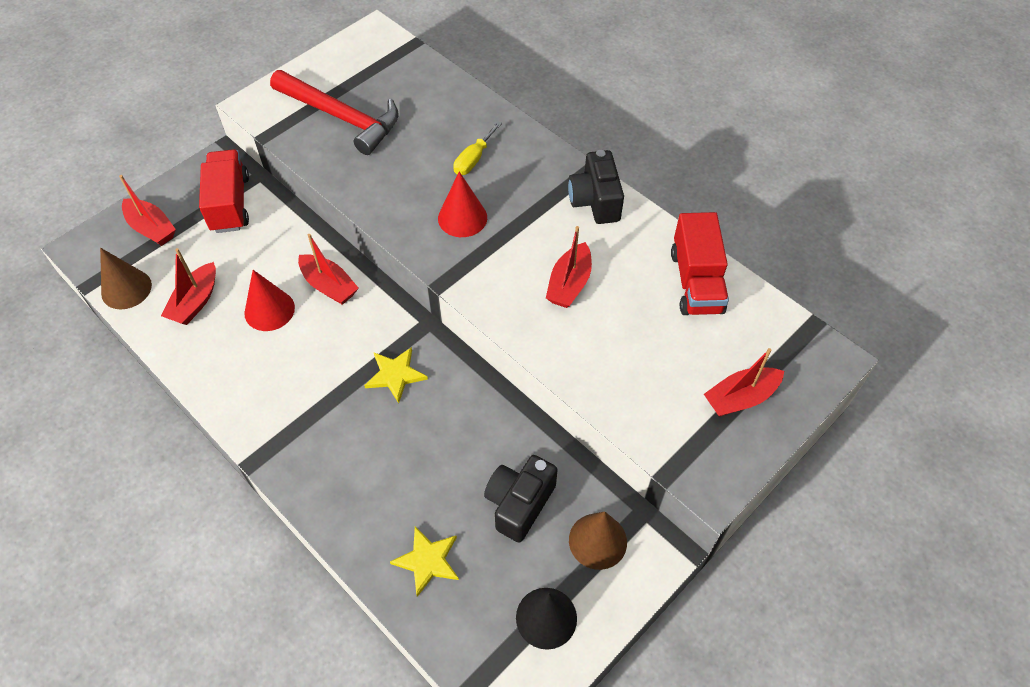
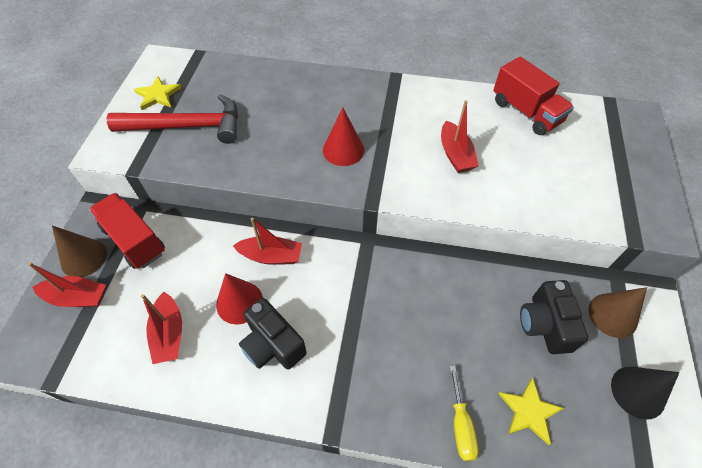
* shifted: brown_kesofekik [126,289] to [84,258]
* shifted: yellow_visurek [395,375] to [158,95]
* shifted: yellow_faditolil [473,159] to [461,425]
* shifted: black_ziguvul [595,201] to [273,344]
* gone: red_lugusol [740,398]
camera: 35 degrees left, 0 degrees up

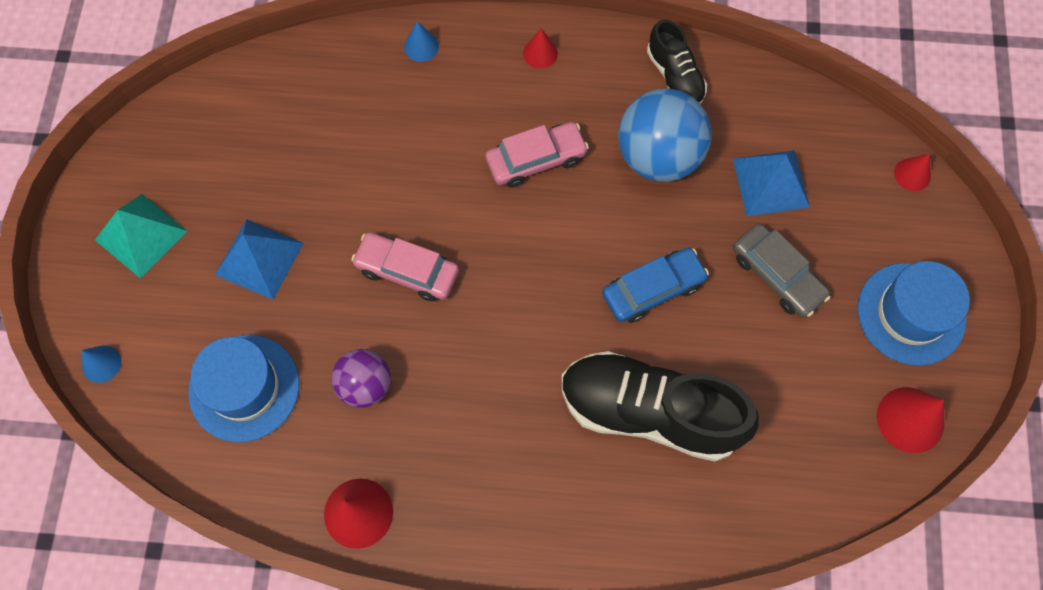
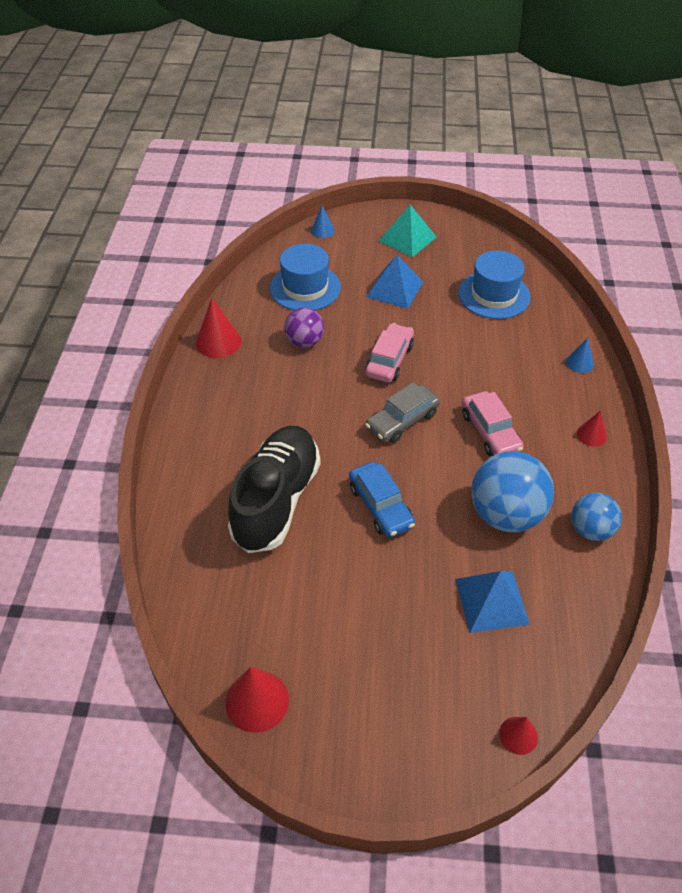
* swapped: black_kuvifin [674,76] to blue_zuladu [590,530]
* shifted: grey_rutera [777,275] to [402,420]
* shifted: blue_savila [911,313] to [494,295]
camera: 90 degrees right, 20 degrees down

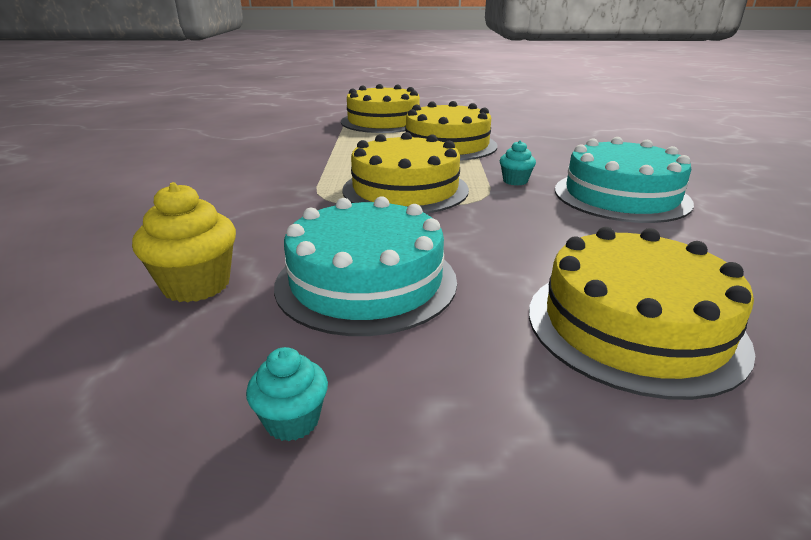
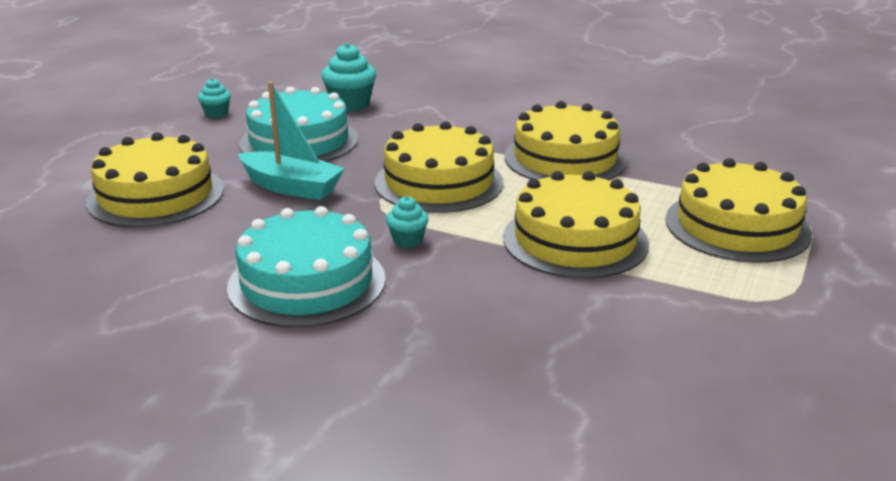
* repainted: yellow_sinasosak [196,285] to turquoise_sinasosak [350,104]
* new: turquoise_lugusol [292,187]
* new: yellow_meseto [565,158]
camera: 115 degrees right, 0 degrees up

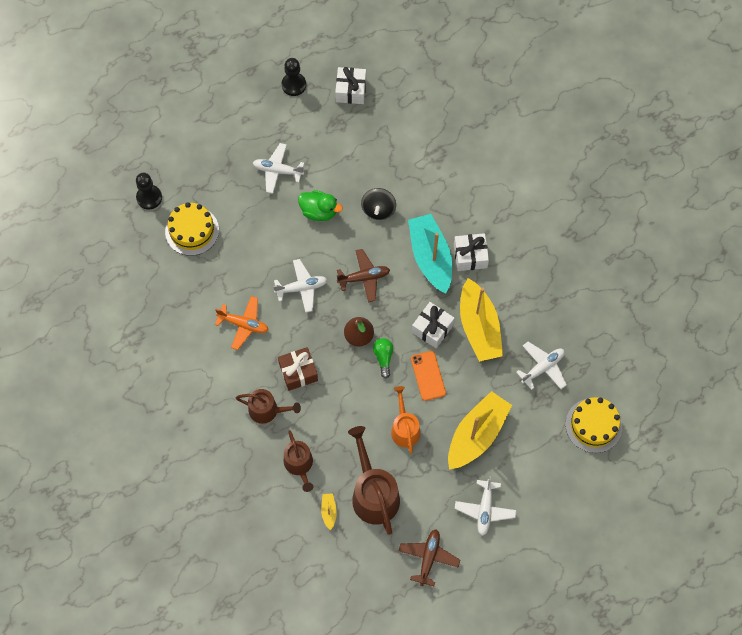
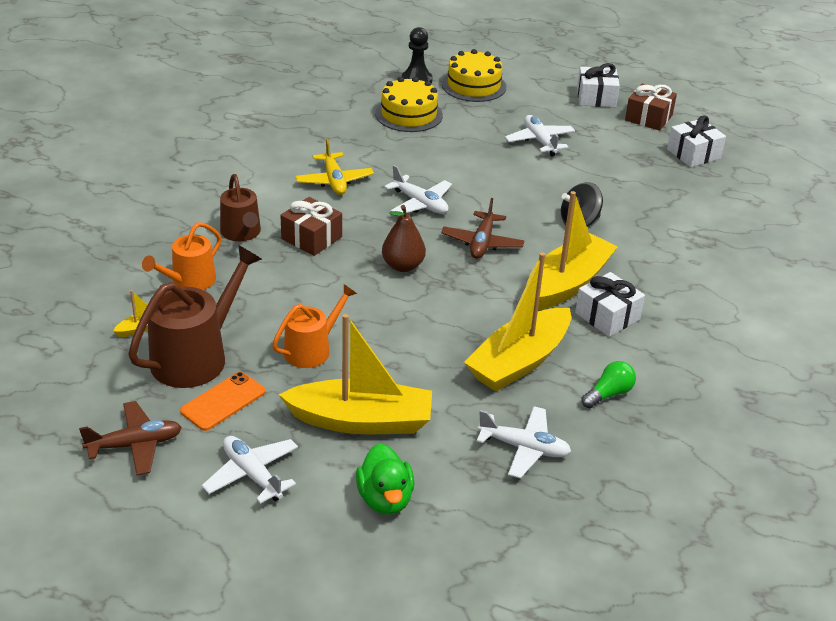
* repainted: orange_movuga [243,324] to yellow_movuga [334,181]
* swapped: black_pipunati [294,85] to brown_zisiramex [648,118]
* repainted: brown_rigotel [299,465] to orange_rigotel [189,281]
* shifted: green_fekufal [319,211] to [385,499]
* rotated: brown_movuga [364,278] = [482,243] 60 degrees clockwise
* shifted: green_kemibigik [383,358] to [609,394]
* repainted: turquoise_lugusol [430,257] to yellow_lugusol [567,284]
* shifted: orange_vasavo [428,376] to [223,401]
* shifted: white_zisiramex [432,328] to [596,98]
* rotated: white_movuga [485,509] = [252,475] 75 degrees clockwise
* shifted: yellow_meseto [593,425] to [474,85]
camera: 55 degrees right, 30 degrees down

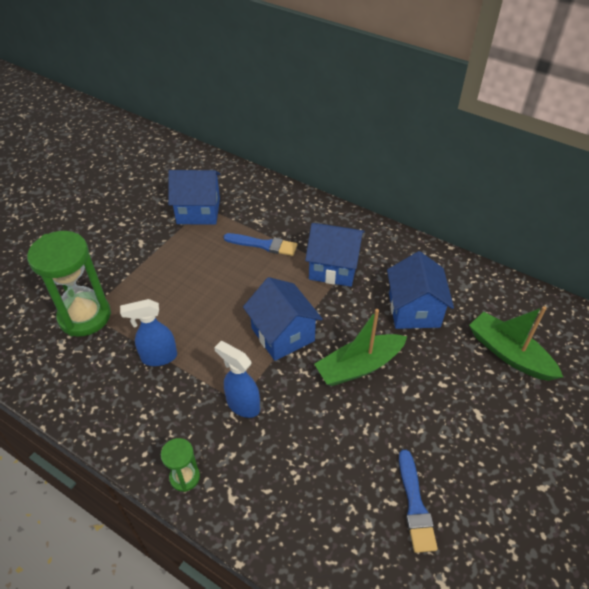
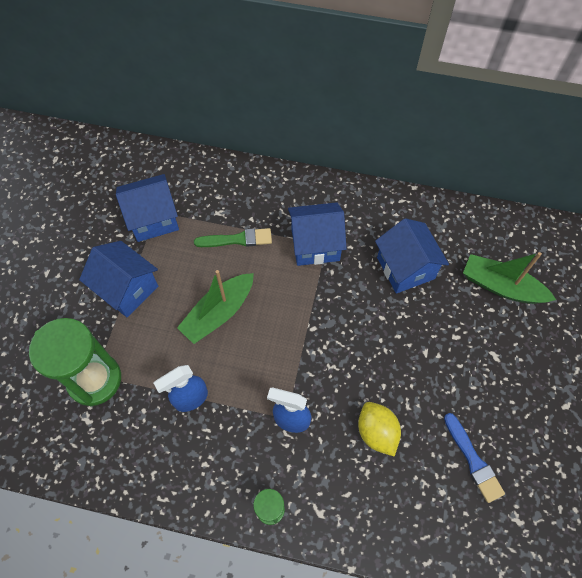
* repainted: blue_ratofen [263,245] to green_ratofen [237,239]
* shifted: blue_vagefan [283,334] to [127,289]
* shifted: green_lugusol [359,366] to [218,313]
* new: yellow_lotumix [376,432]
camera: 20 degrees left, 15 degrees up

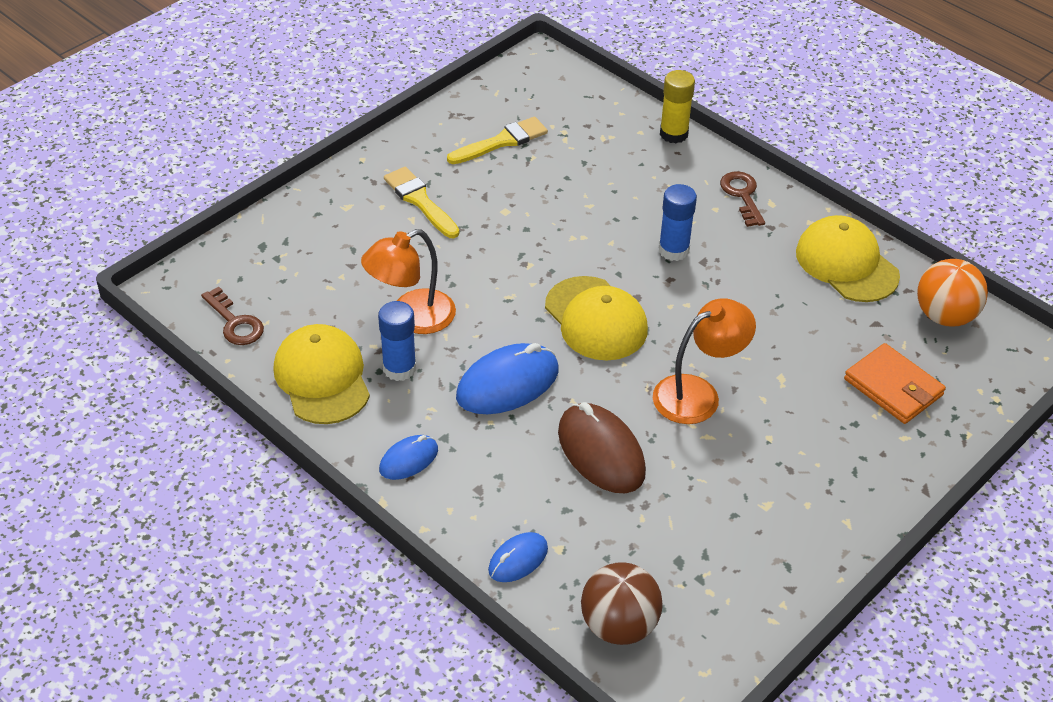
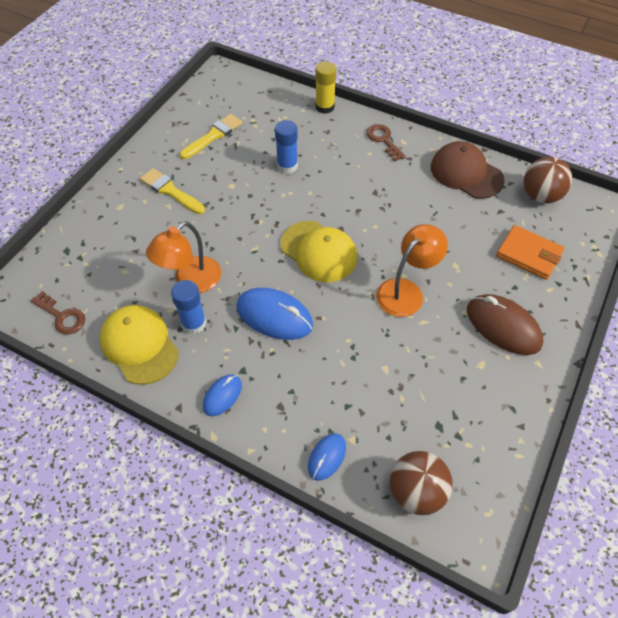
* rotated: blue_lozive [507,384] = [274,316] 75 degrees clockwise
* shifted: brown_lozive [601,452] to [503,326]
* shifted: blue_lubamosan [673,250] to [287,166]
* repainted: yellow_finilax [846,264] to brown_finilax [466,173]
* repainted: orange_zuladu [945,316] to brown_zuladu [540,196]
camera: 15 degrees left, 10 degrees up

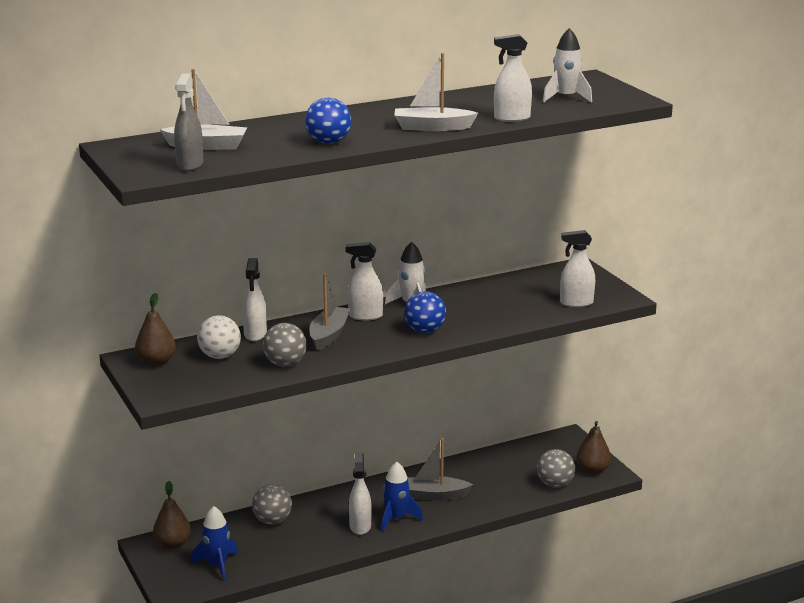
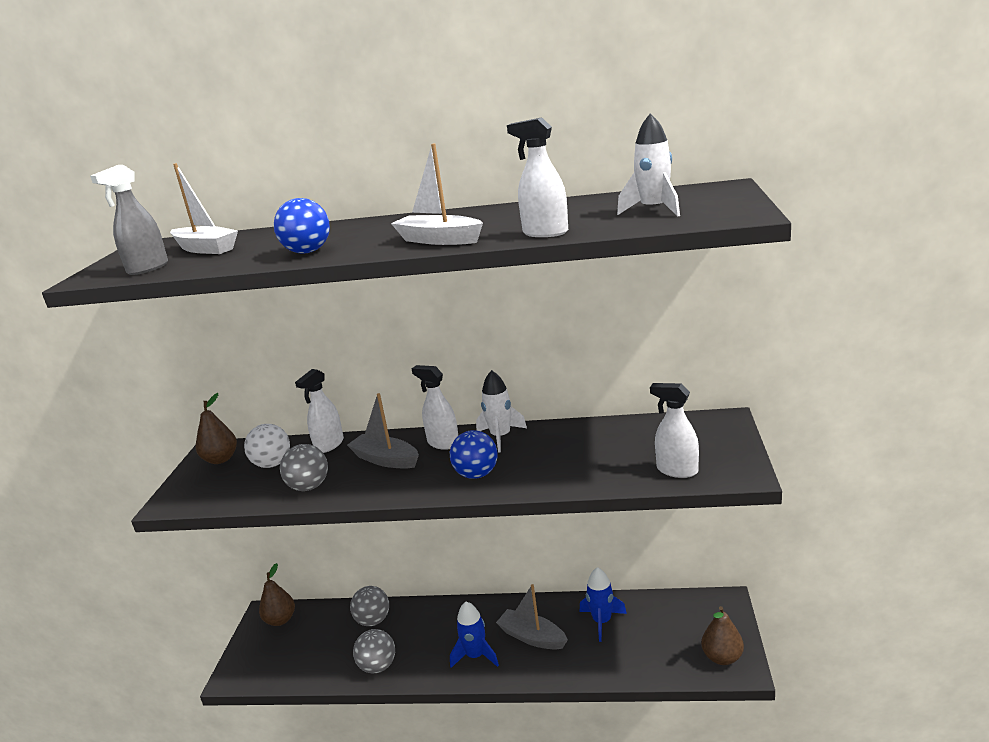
* shifted: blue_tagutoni [217,565] to [602,621]
* rotated: grey_lugusol [329,335] = [385,460] 105 degrees counterclockwise
* gone: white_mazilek [360,526]
* shifted: grey_zuladu [555,484] to [378,666]
camera: 35 degrees right, 0 degrees up

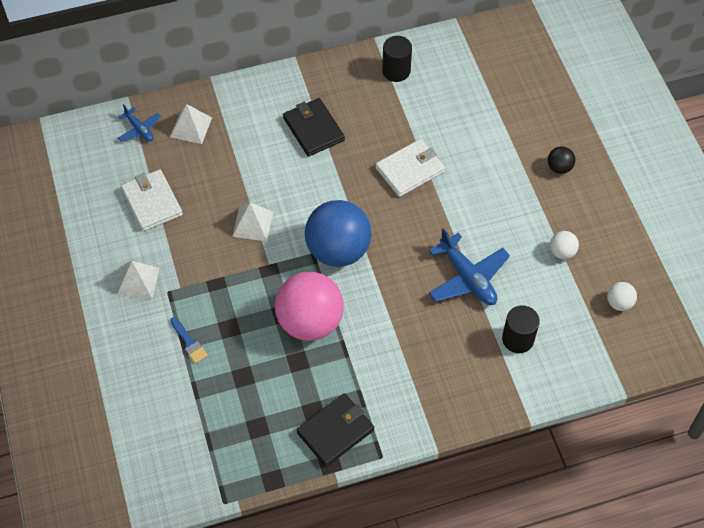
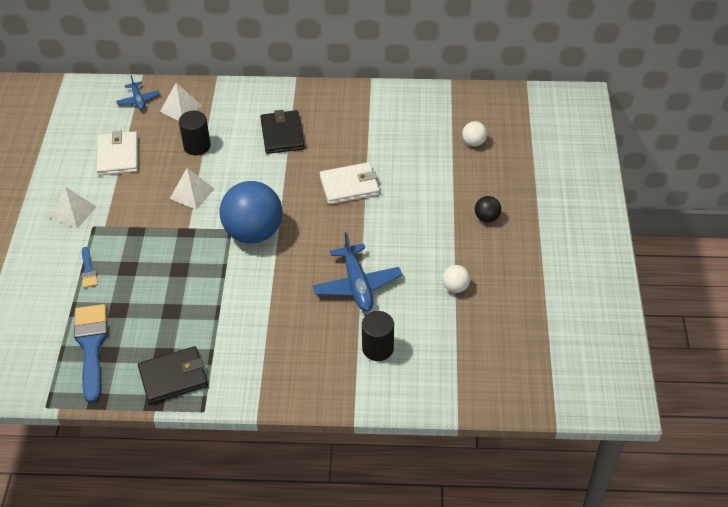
* gone: pink_zuladu [310,321]
* shifted: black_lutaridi [396,71] to [197,146]
* shifted: white_zuladu [619,303] to [473,142]
* new: blue_ratofen [91,346]
camera: 20 degrees right, 10 degrees down

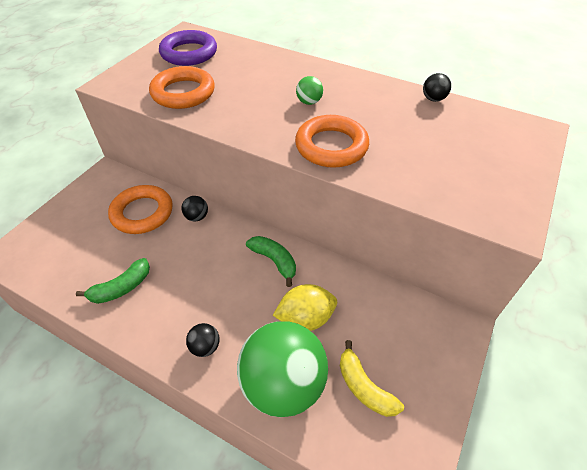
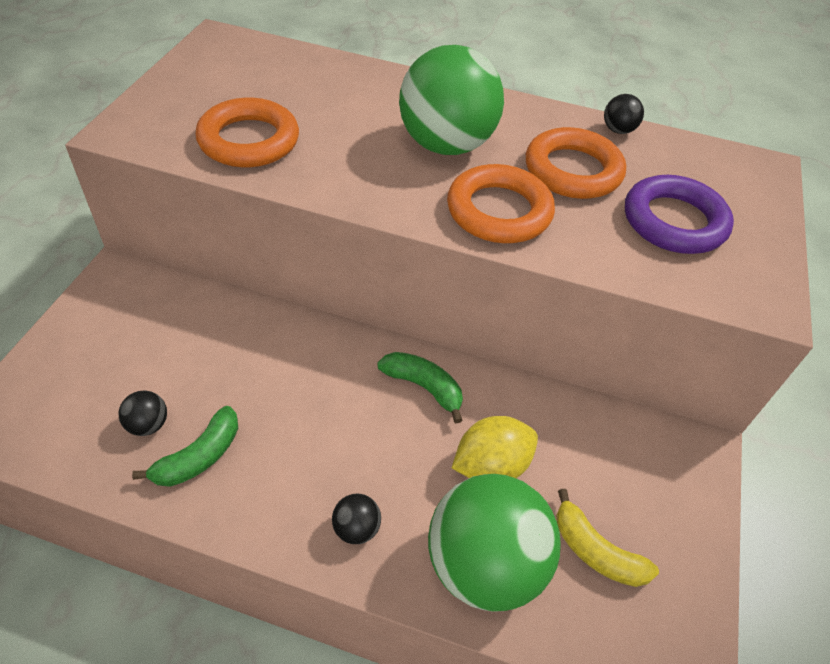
* shifted: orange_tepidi [142,213] to [572,170]
* shifted: purple_tepidi [189,53] to [674,221]
* shifted: black_zuladu [197,217] to [148,425]
* scaled: green_zuladu [309,102] = [446,145] x2.50
camera: 15 degrees left, 0 degrees up

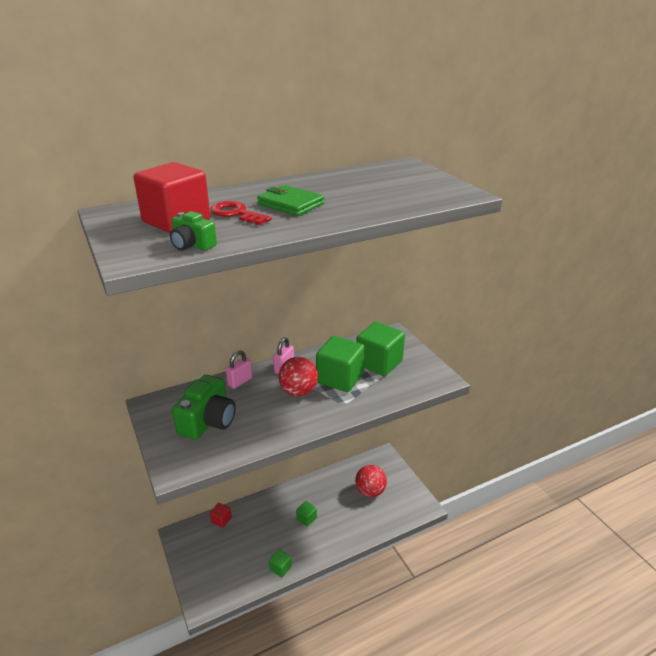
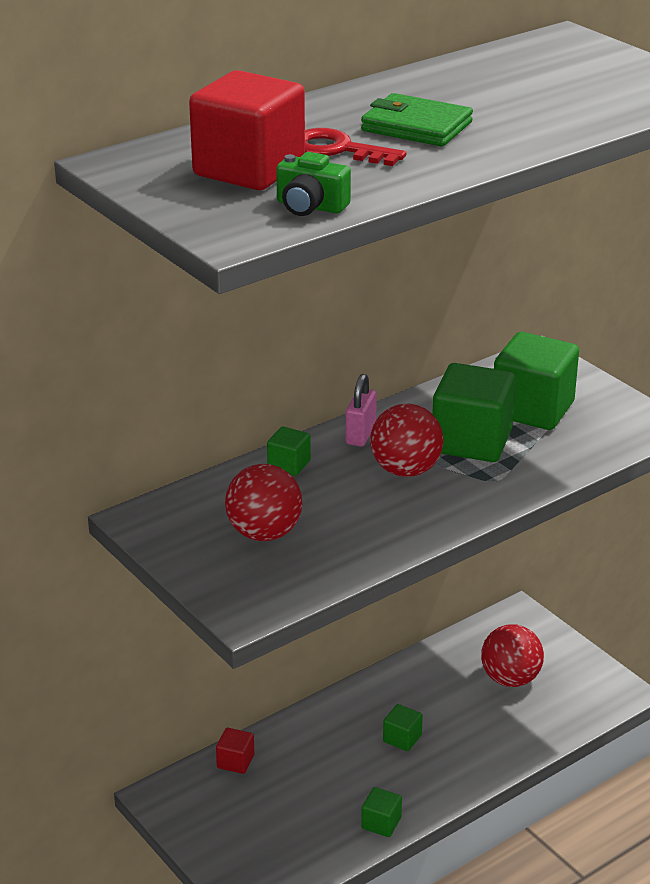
* swapped: green_ziguvul [208,421] to red_zuladu [264,533]
* swapped: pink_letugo [240,381] to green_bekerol [289,465]
camera: 10 degrees left, 0 degrees up

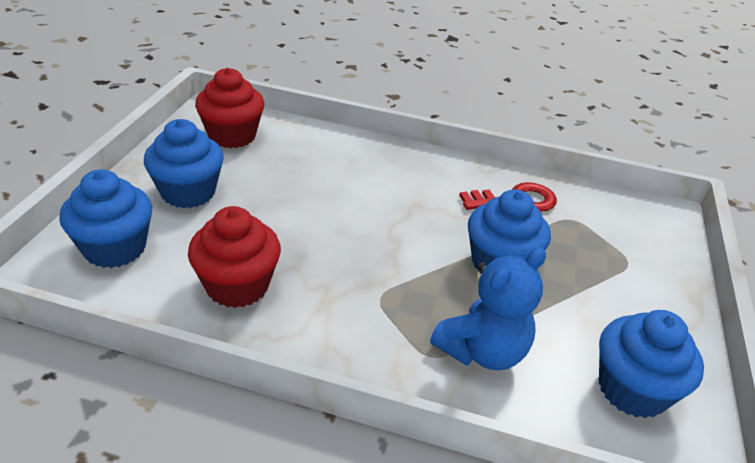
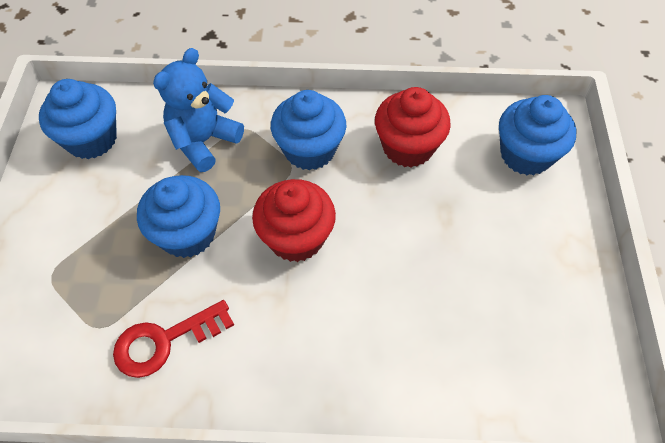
* shifted: blue_sinasosak [188,192] to [309,150]
* shifted: red_sinasosak [232,136] to [296,238]
camera: 170 degrees right, 20 degrees up

